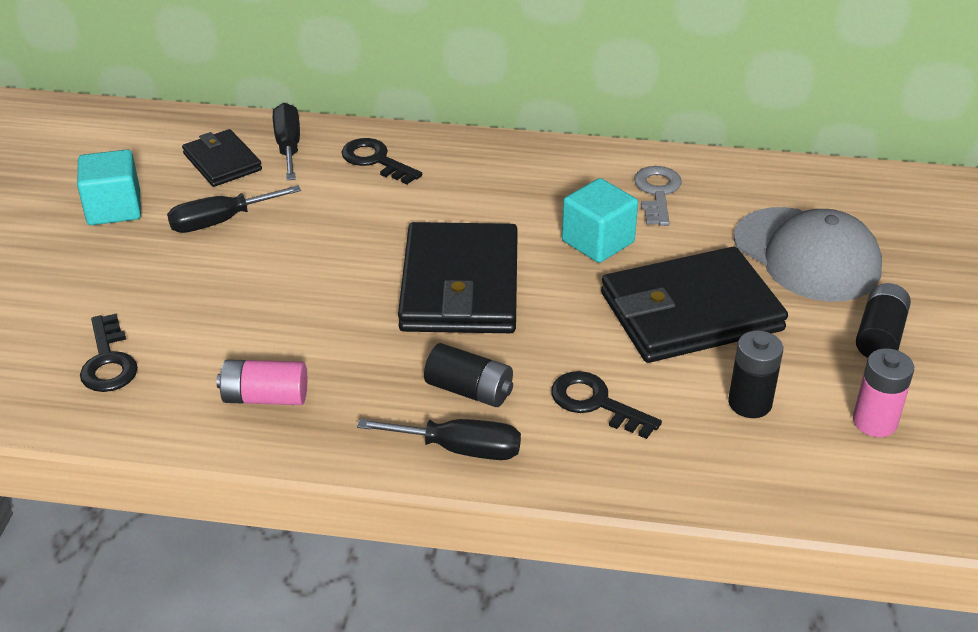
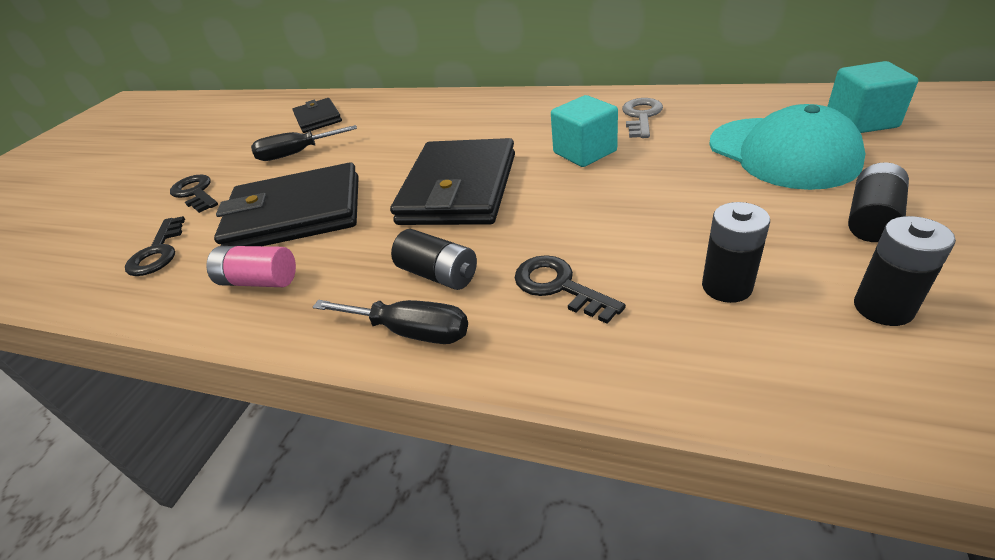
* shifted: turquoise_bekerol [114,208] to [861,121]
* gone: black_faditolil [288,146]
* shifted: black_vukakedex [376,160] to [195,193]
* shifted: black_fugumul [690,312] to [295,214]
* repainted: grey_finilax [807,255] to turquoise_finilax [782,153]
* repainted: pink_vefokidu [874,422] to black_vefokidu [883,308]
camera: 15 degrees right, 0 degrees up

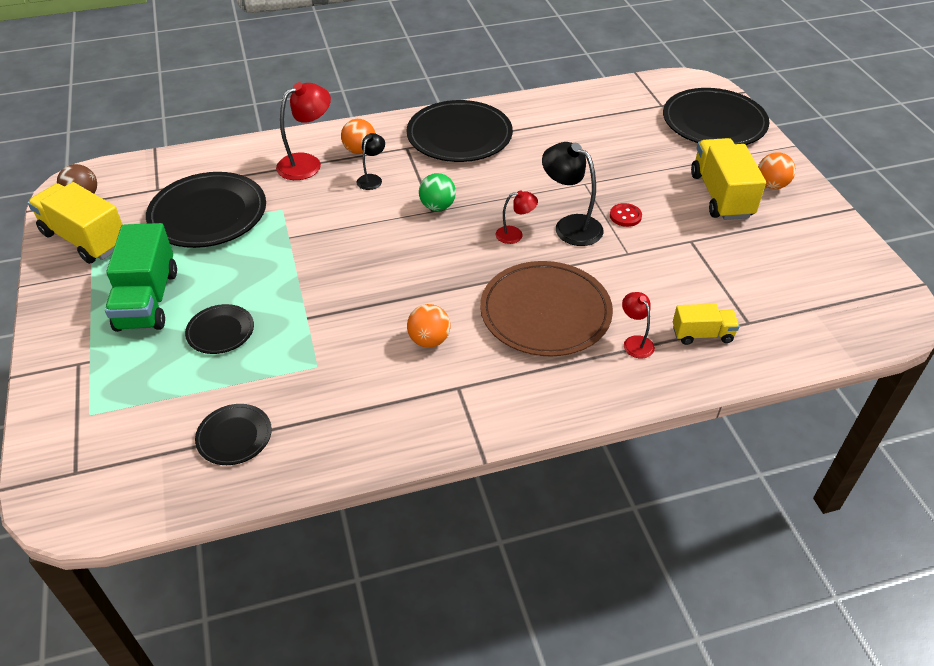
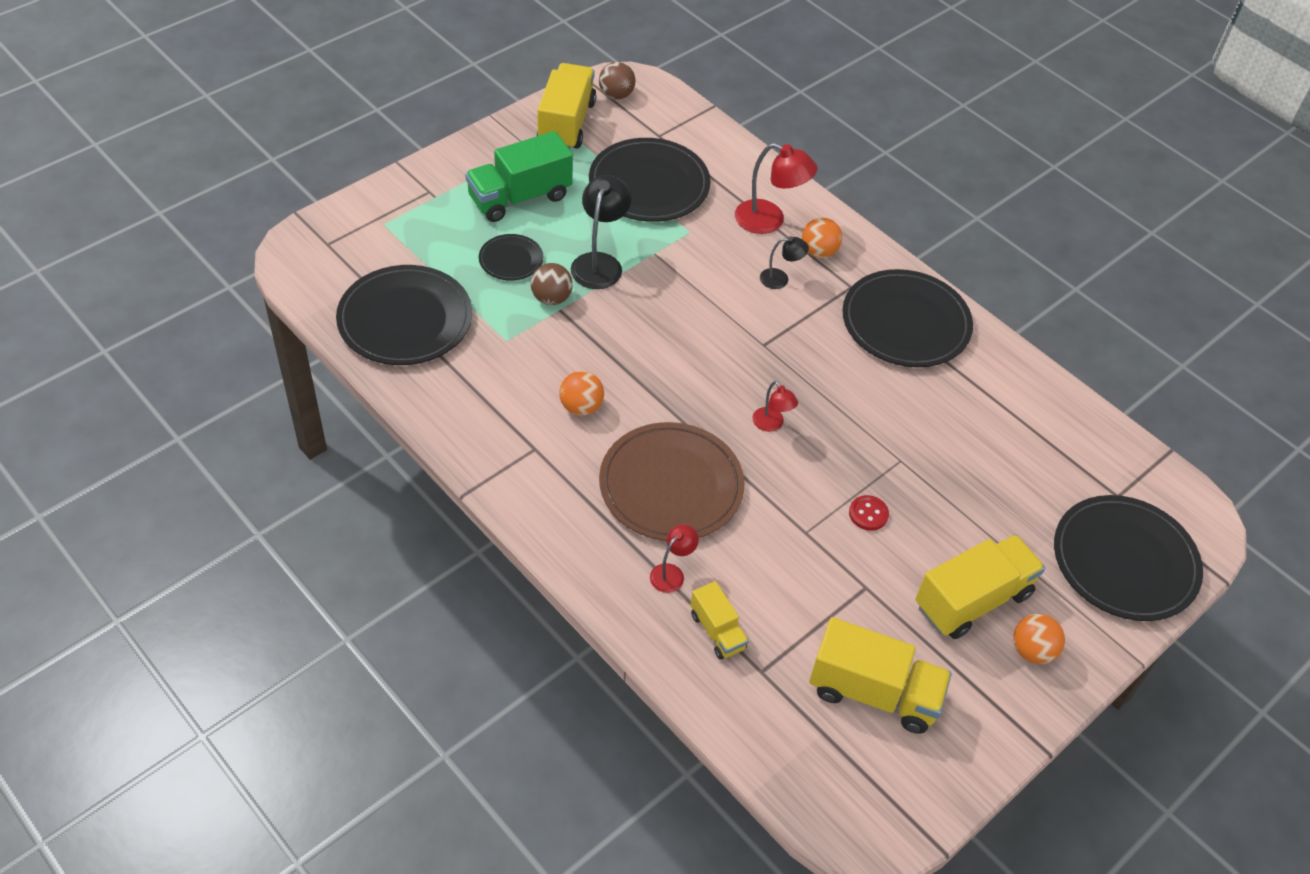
* scaled: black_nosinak [234,436] = [405,319] x1.99
* gone: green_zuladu [437,206]
* shifted: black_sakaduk [570,226] to [599,263]
* new: brown_zuladu [551,298]
* new: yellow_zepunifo [873,693]
camera: 60 degrees right, 5 degrees up

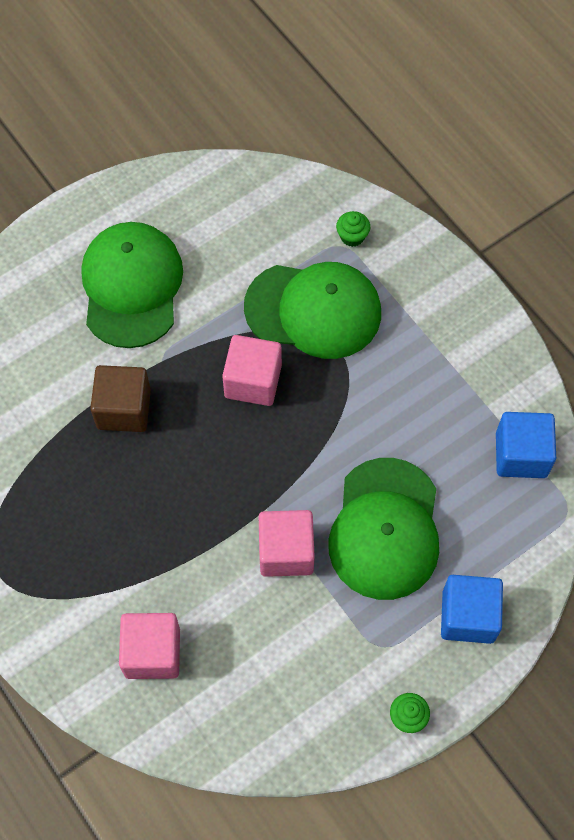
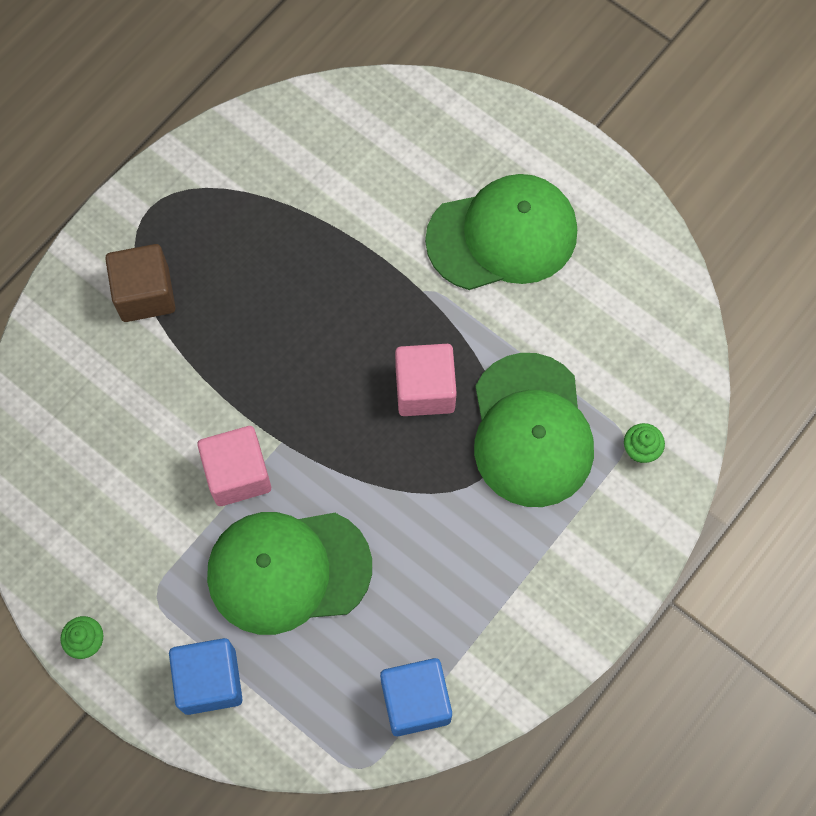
* shifted: brown_bekerol [124,409] to [145,294]
* gone: pink_bekerol [152,652]
camera: 75 degrees right, 5 degrees up

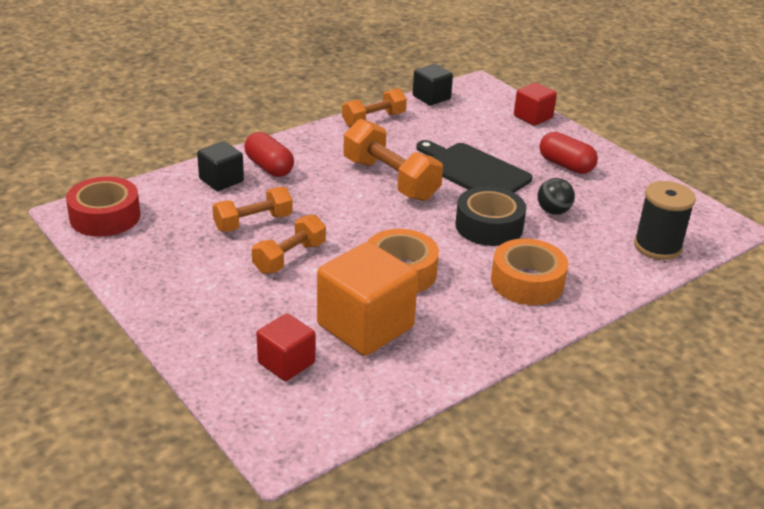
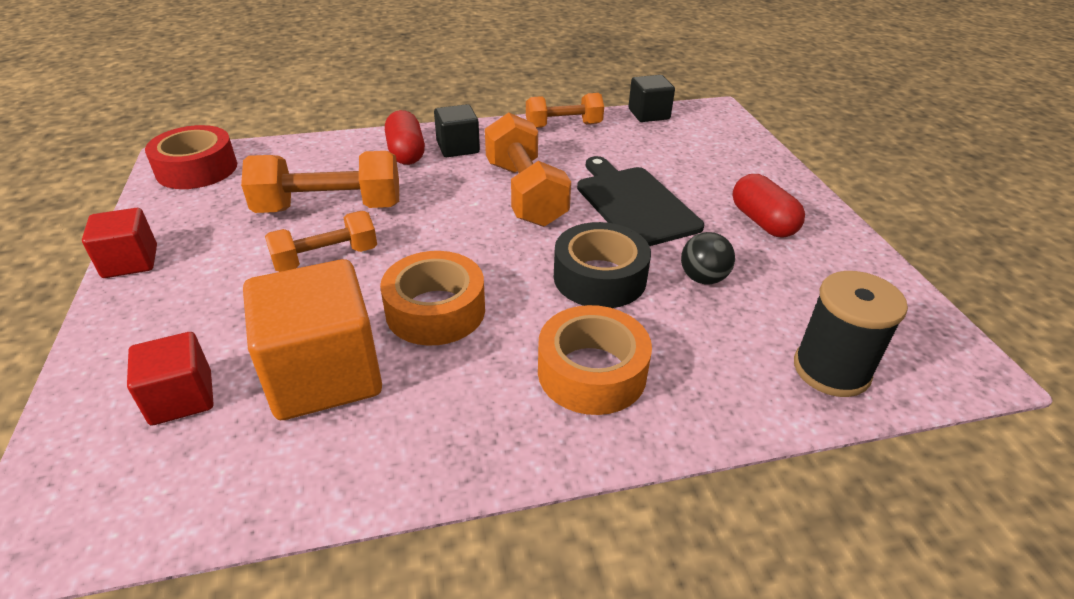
* shifted: black_bekerol [221,180] to [458,147]
* scaled: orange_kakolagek [253,222] = [329,208] x1.55
* shifted: red_bekerol [533,117] to [130,262]
camera: 25 degrees right, 5 degrees up

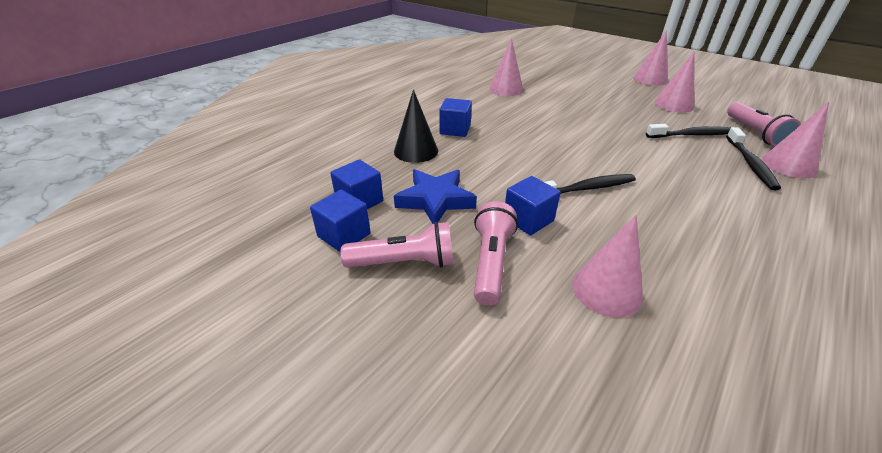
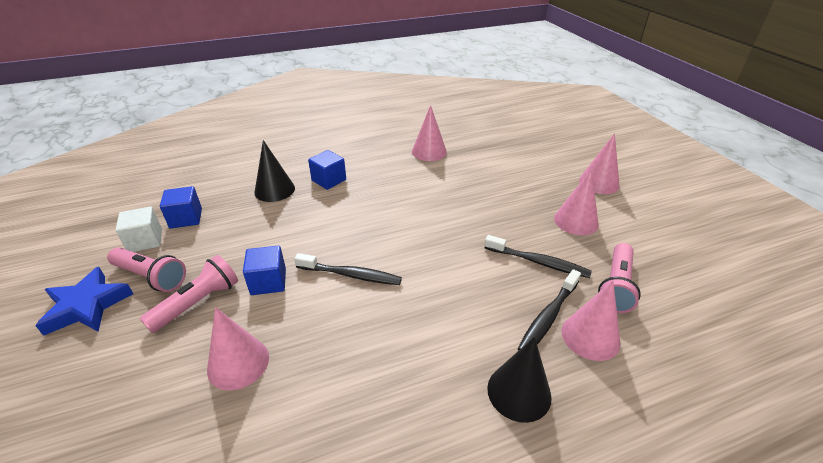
* repainted: blue_bekerol [344,235] to white_bekerol [145,241]
* shifted: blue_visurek [435,200] to [87,306]
* new: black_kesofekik [519,392]
camera: 30 degrees right, 0 degrees up

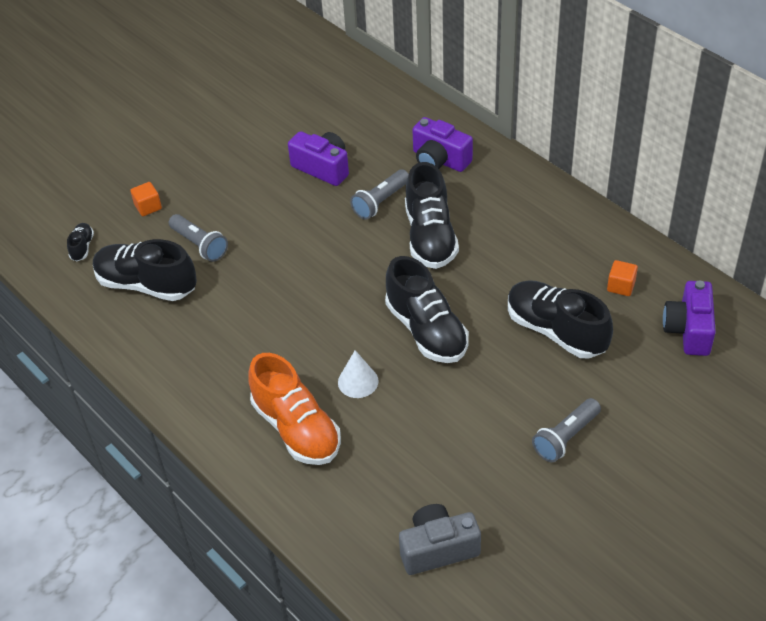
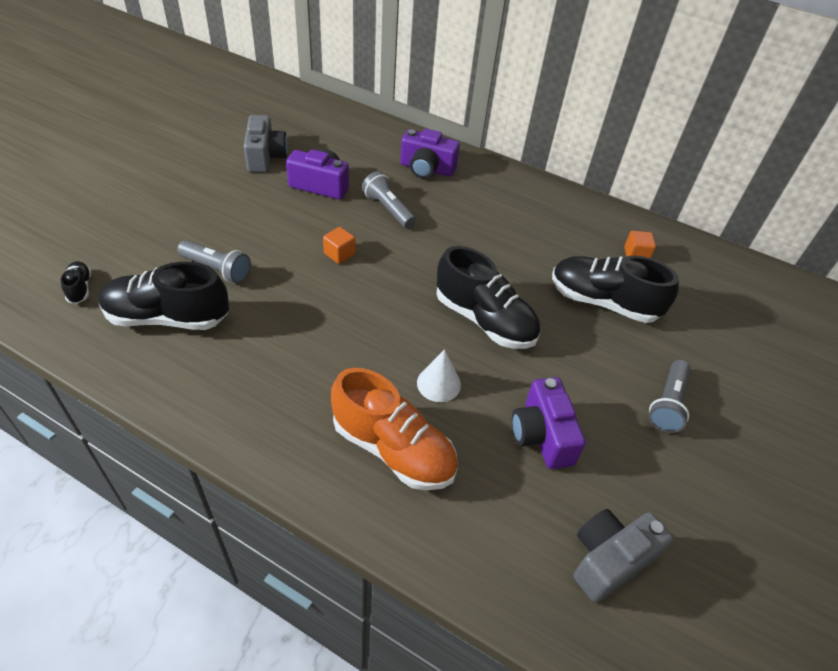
* shifted: orange_bekerol [148,207] to [339,254]
* rotated: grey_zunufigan [380,202] = [388,209] 120 degrees clockwise
* gone: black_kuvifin [430,237]
* shifted: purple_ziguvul [689,330] to [542,435]
* new: grey_ziguvul [265,157]
camera: 25 degrees left, 0 degrees up

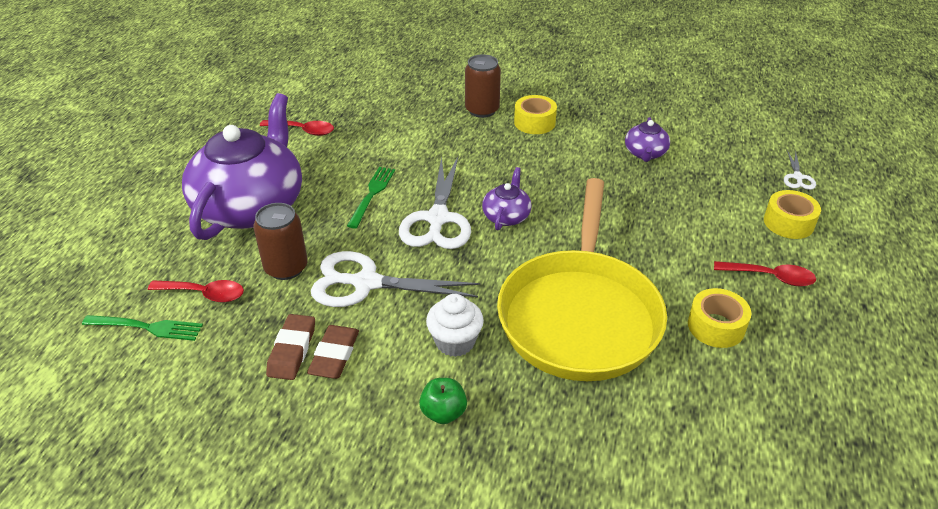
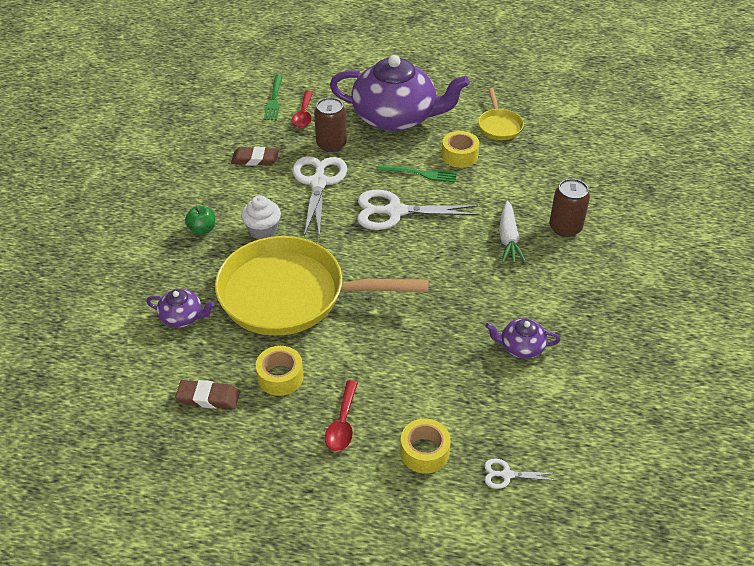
* swapped: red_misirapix [303,131] to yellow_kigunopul [499,126]
* shifted: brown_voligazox [334,355] to [208,397]
* shifted: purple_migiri [506,216] to [182,317]
* shifted: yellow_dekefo [534,122] to [459,155]
* new: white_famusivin [508,239]
camera: 85 degrees right, 5 degrees up

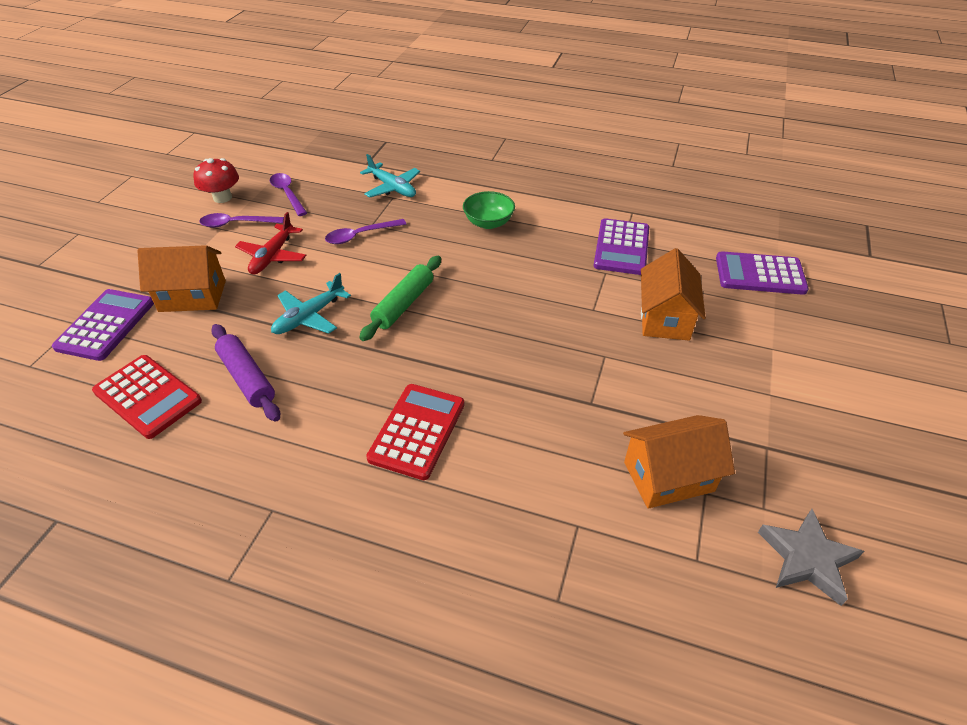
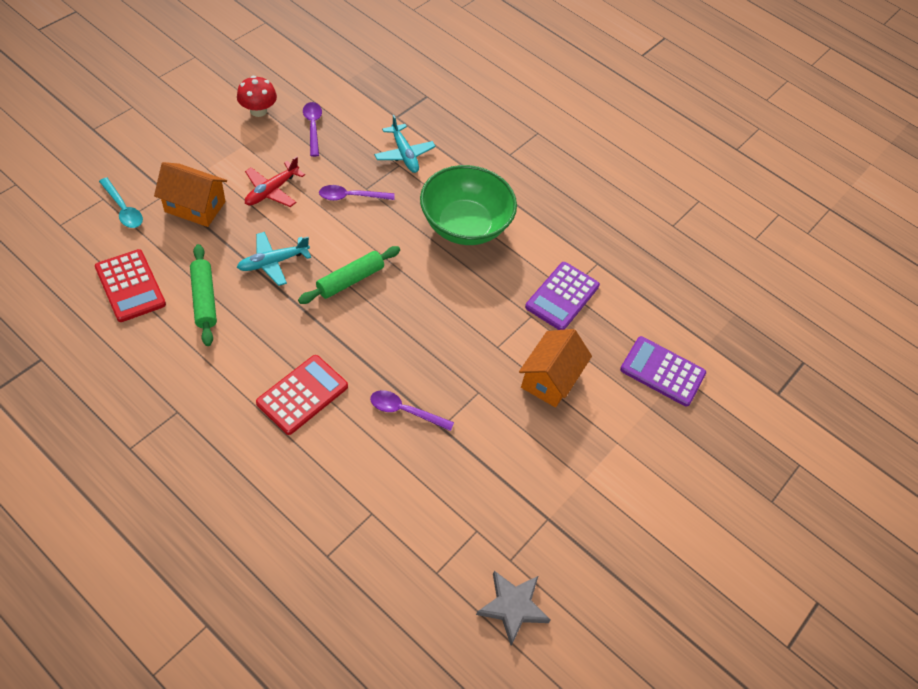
* swapped: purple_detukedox [106,325] to turquoise_misirapix [123,209]
* shifted: purple_misirapix [236,224] to [405,411]
* repainted: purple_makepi [247,378] to green_makepi [204,299]
* scaled: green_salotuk [488,223] = [464,225] x1.97
* gone: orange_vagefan [668,476]
camera: 15 degrees right, 10 degrees up

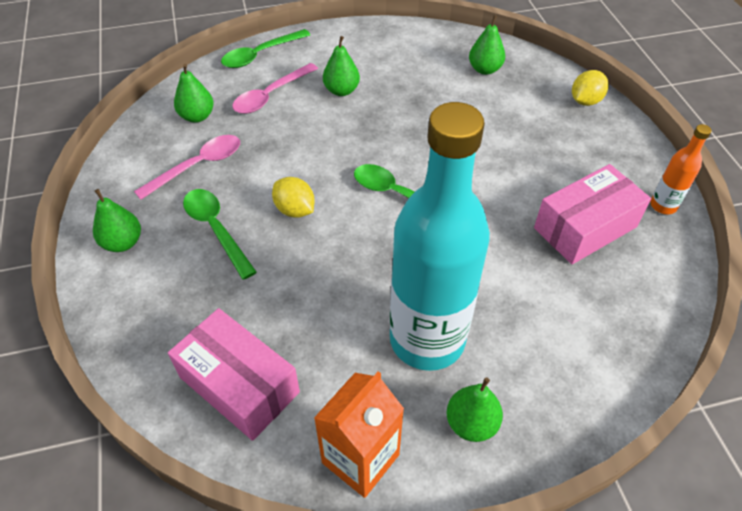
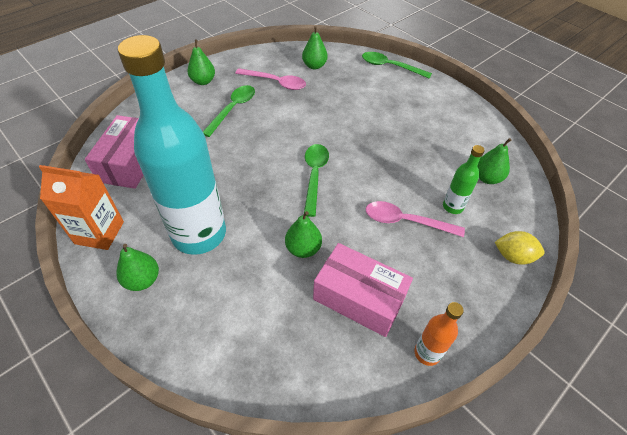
* shifted: pink_misirapix [270,96] to [405,221]
* gone: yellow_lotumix [295,210]
* shifted: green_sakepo [341,91] to [303,249]
* new: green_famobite [452,207]
camera: 60 degrees right, 0 degrees up

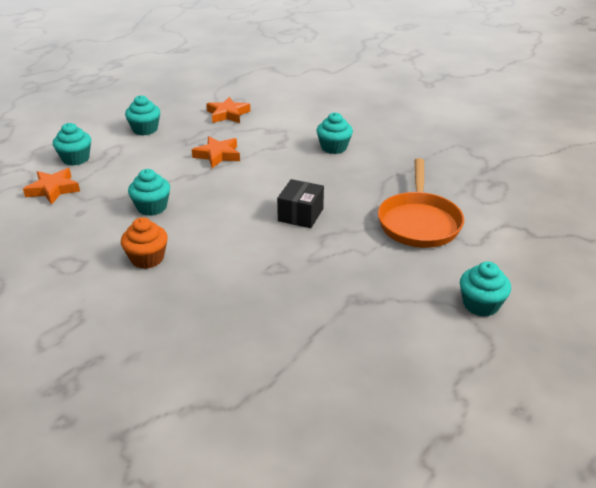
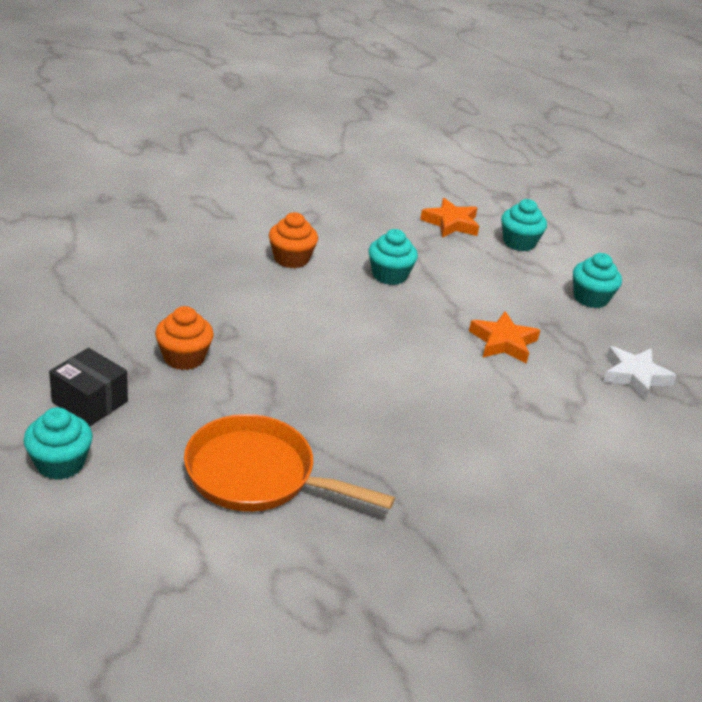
* repainted: orange_visurek [228,114] to white_visurek [634,376]
* shifted: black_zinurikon [300,215] to [90,402]
* gone: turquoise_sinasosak [334,147]
* new: orange_sinasosak [184,357]
camera: 100 degrees right, 0 degrees up

